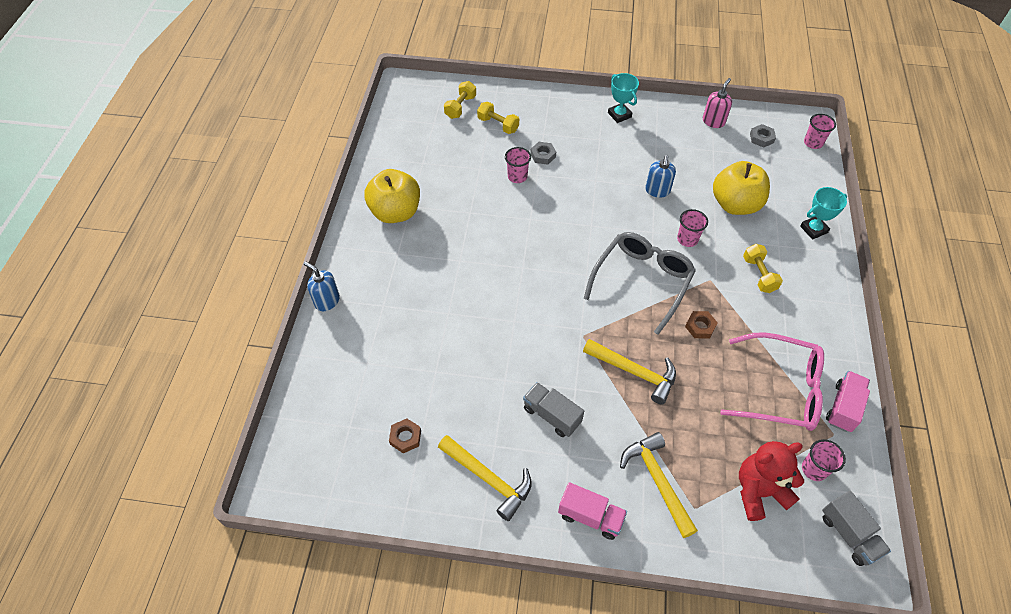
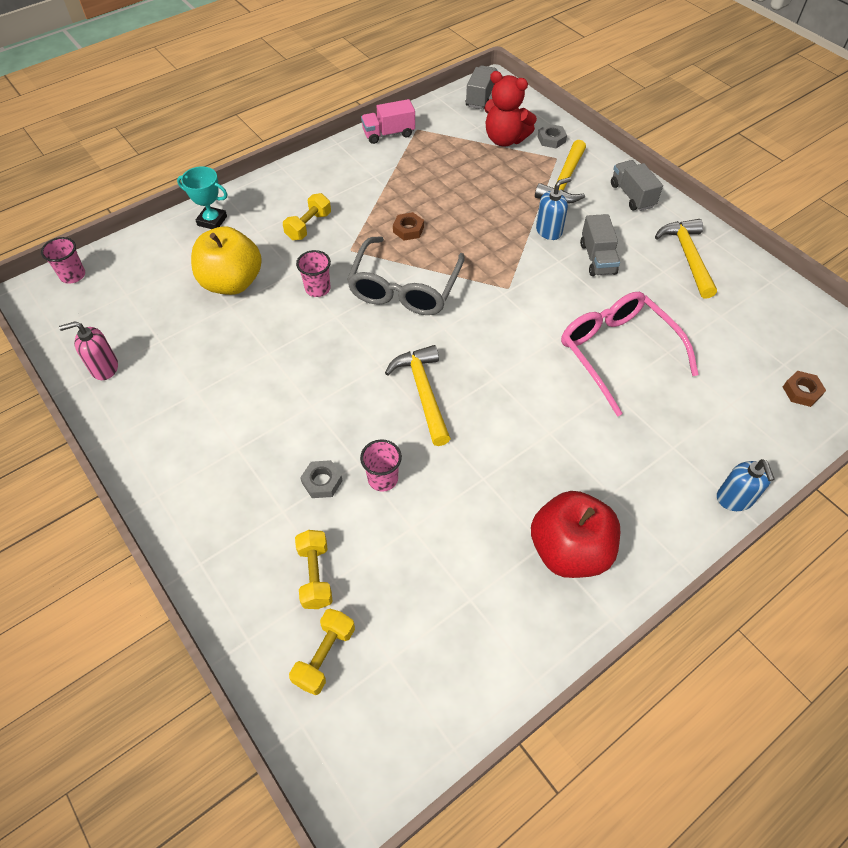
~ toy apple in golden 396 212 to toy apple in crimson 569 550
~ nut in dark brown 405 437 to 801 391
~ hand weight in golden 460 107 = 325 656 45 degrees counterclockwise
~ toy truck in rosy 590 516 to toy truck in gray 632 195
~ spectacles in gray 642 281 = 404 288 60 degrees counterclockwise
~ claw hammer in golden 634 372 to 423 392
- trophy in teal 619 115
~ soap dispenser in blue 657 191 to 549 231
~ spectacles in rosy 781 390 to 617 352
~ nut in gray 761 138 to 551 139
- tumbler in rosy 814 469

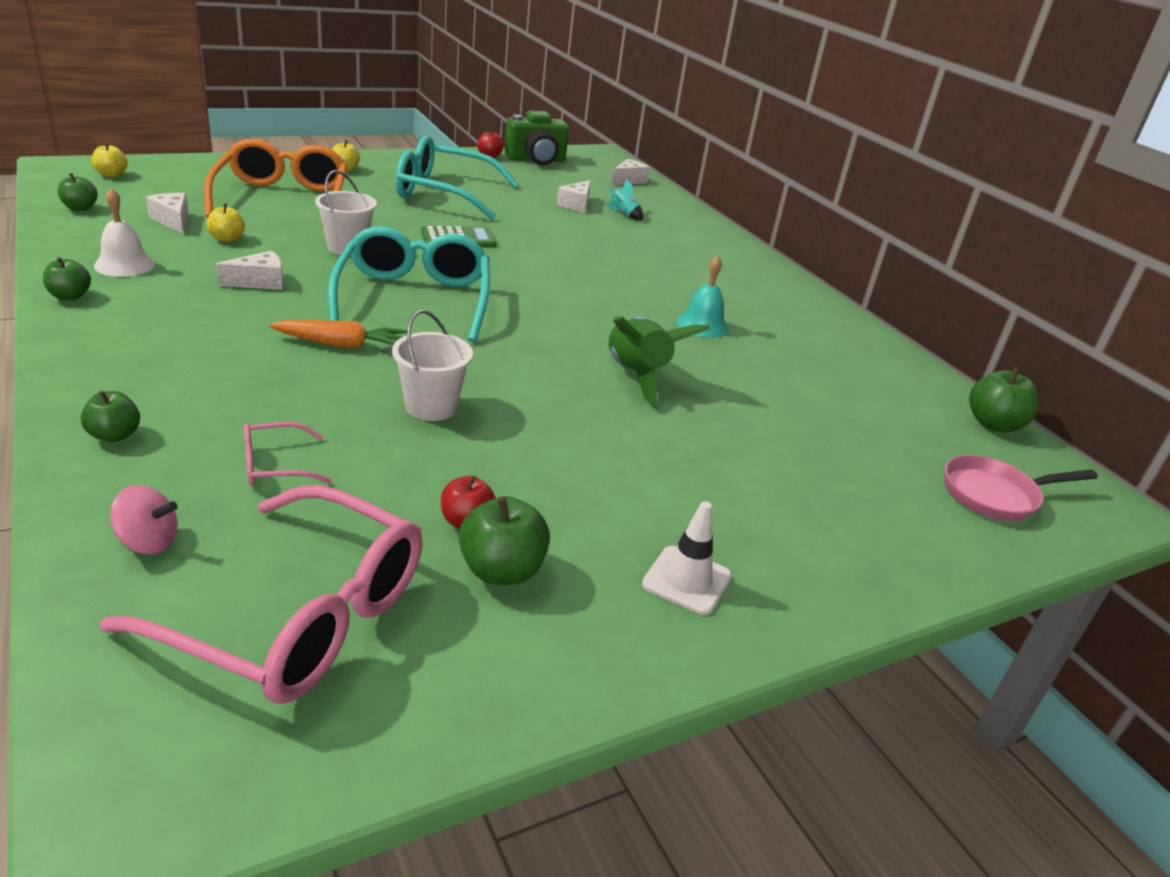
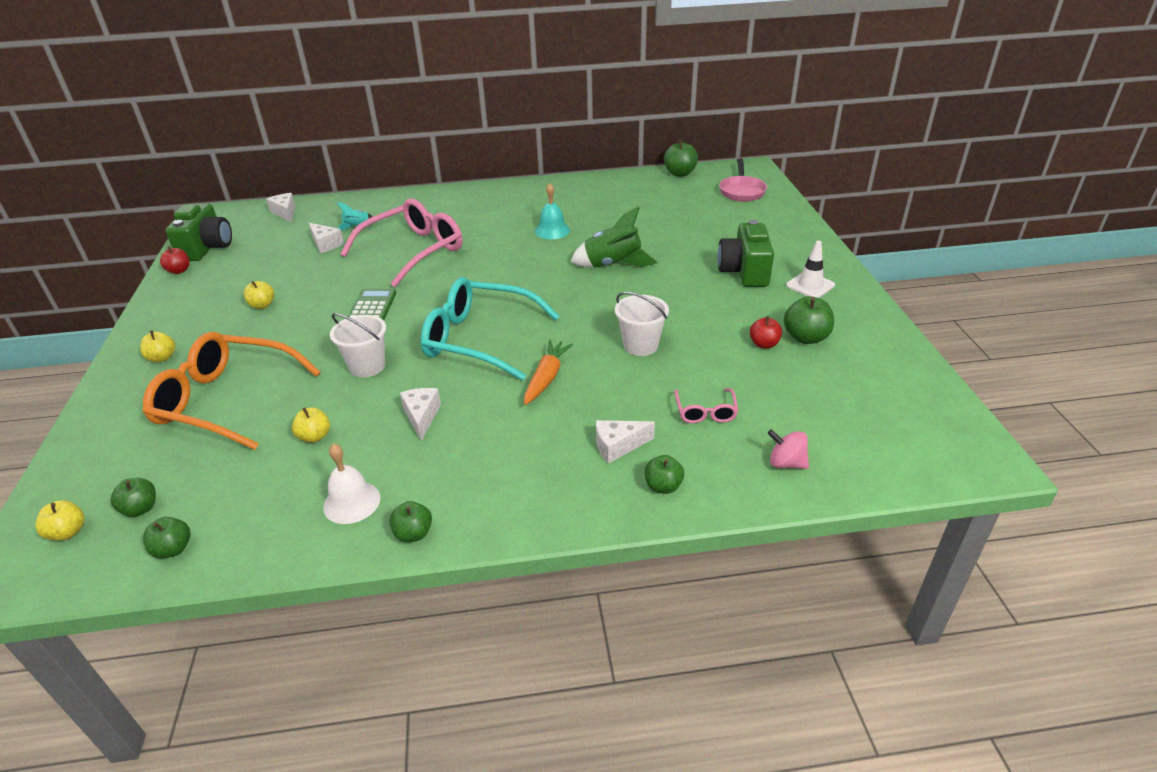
~ spectacles in rosy 299 616 to 414 251
~ toy top in rosy 148 542 = 786 463 90 degrees counterclockwise
~ cheese in white 173 221 to 618 446
~ spectacles in teal 443 193 to toy apple in golden 262 305
+ toy apple in green 141 509
+ photo camera in green 744 272

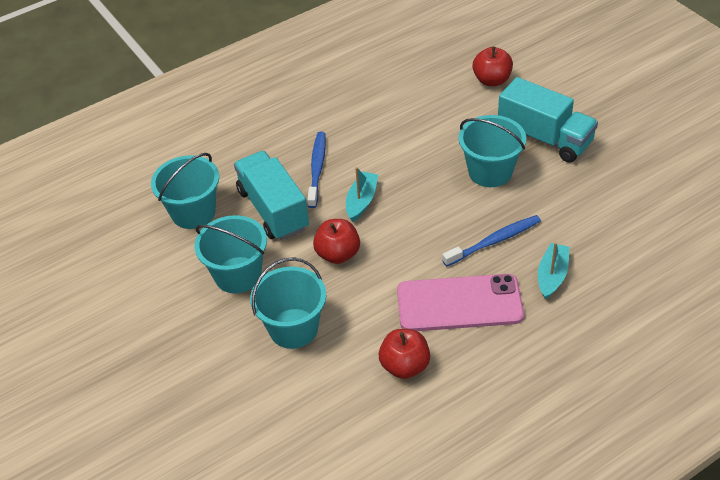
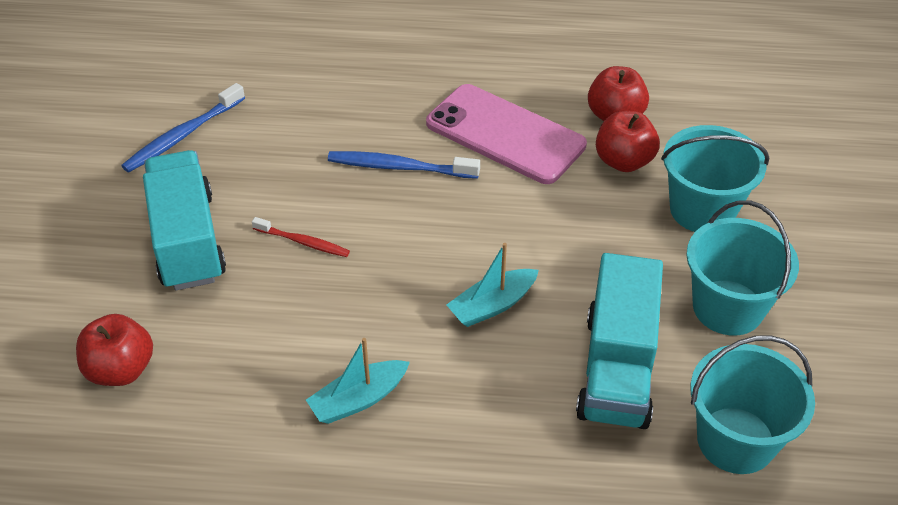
~ dental brush in blue 317 169 to 183 135
~ toy apple in crimson 338 254 to 623 161
~ pail in teal 490 172 to dental brush in crimson 303 242
~ toy boat in teal 552 276 to 358 399

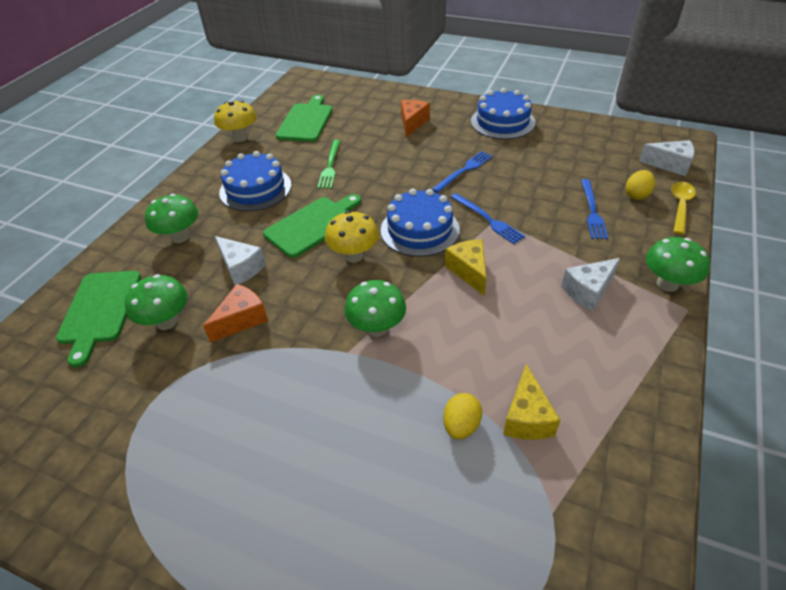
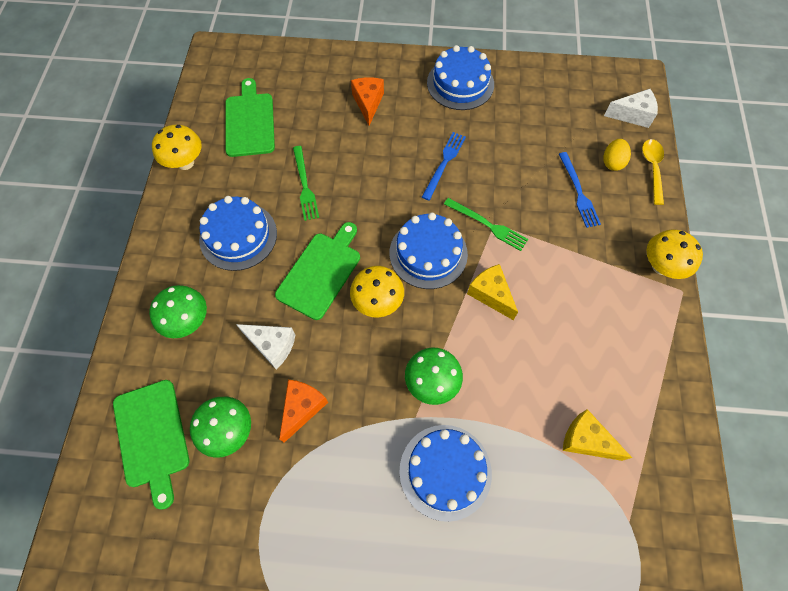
- toy egg in golden 461 426
~ dinner fork in blue 488 219 to dinner fork in green 487 225
~ cheese in golden 526 417 = 586 440 135 degrees clockwise
- cheese in white 588 291
~ mushroom in green 667 284 to mushroom in golden 661 266
+ gateau in blue 445 471

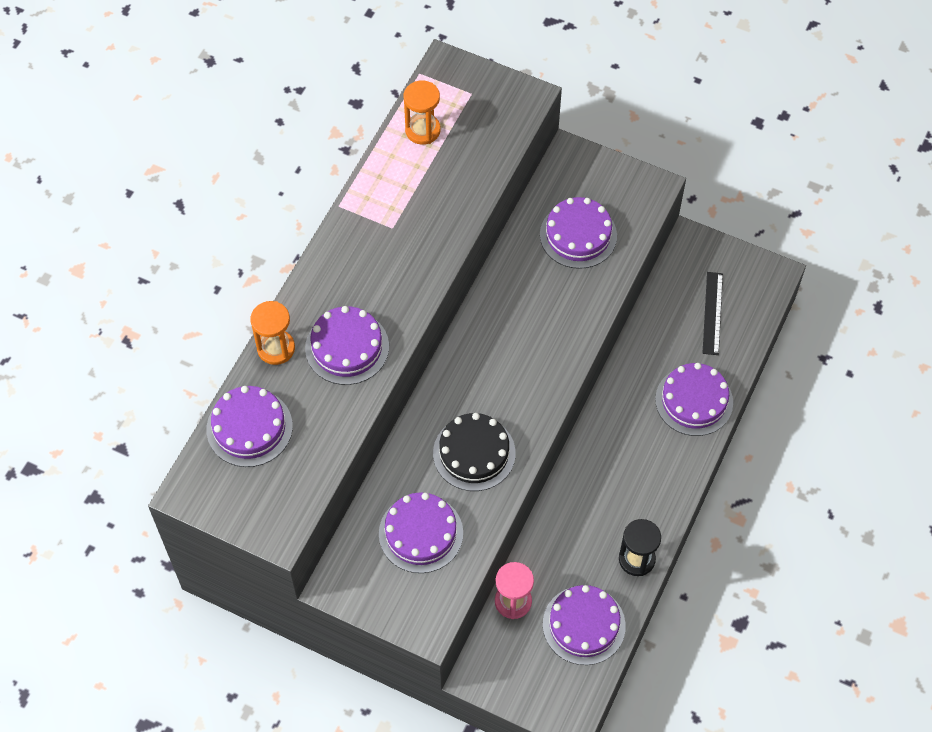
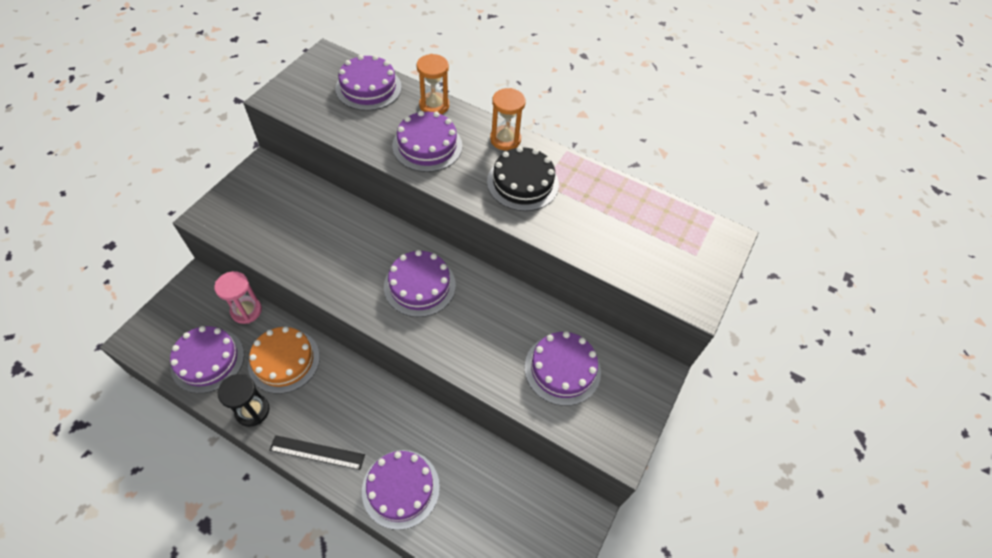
~ gateau in purple 421 533 to 419 285
~ sandglass in bright orange 422 130 to 505 139
~ gateau in ebony 474 453 to 522 183
~ measuring stick in ebony 712 313 to 317 452
+ gateau in bright orange 284 360

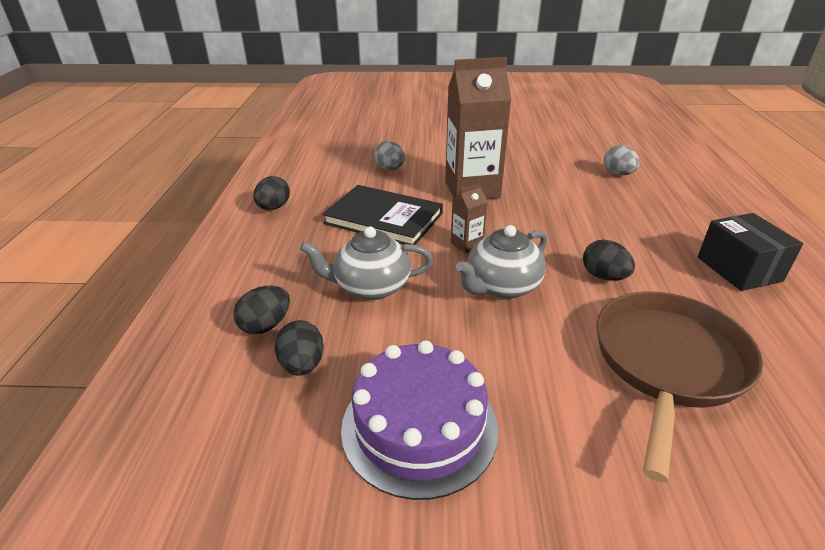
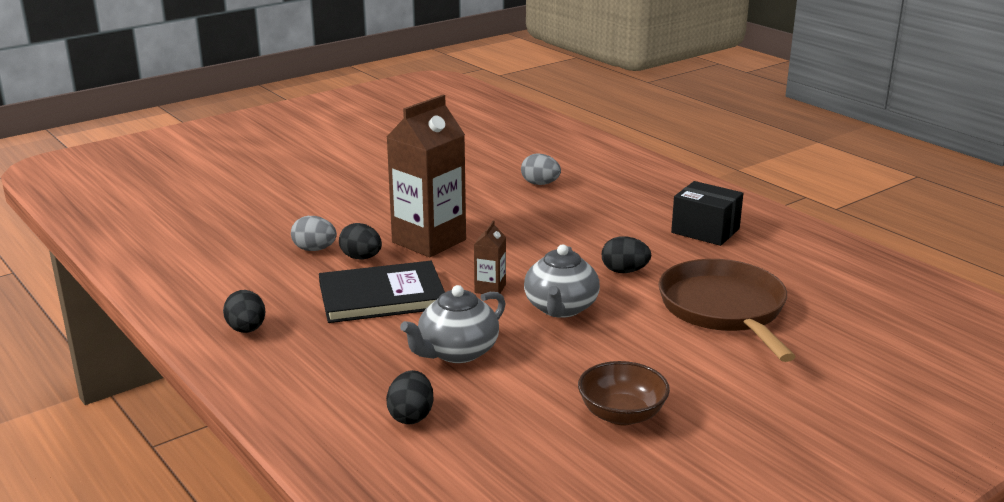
~ toy egg in ebony 302 365 to 361 258
~ gateau in purple 419 427 to serving bowl in dark brown 621 414

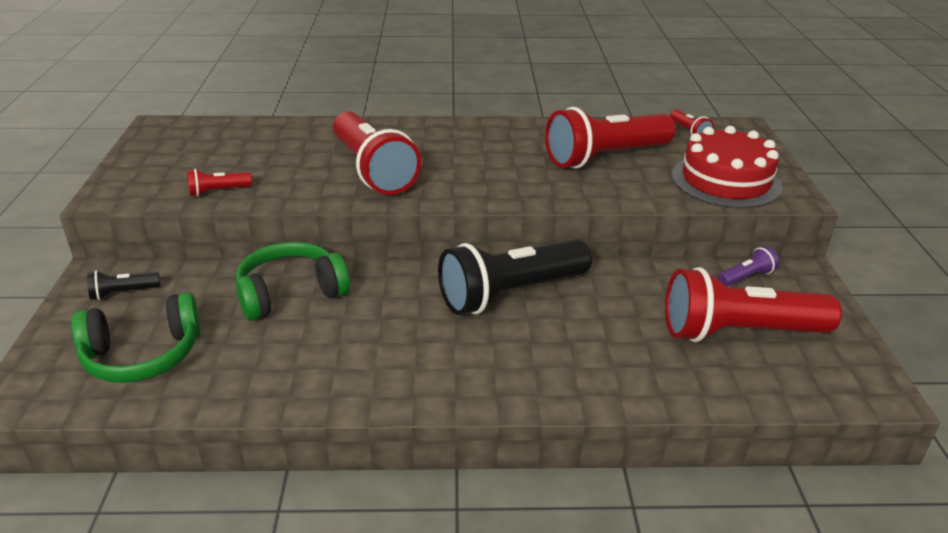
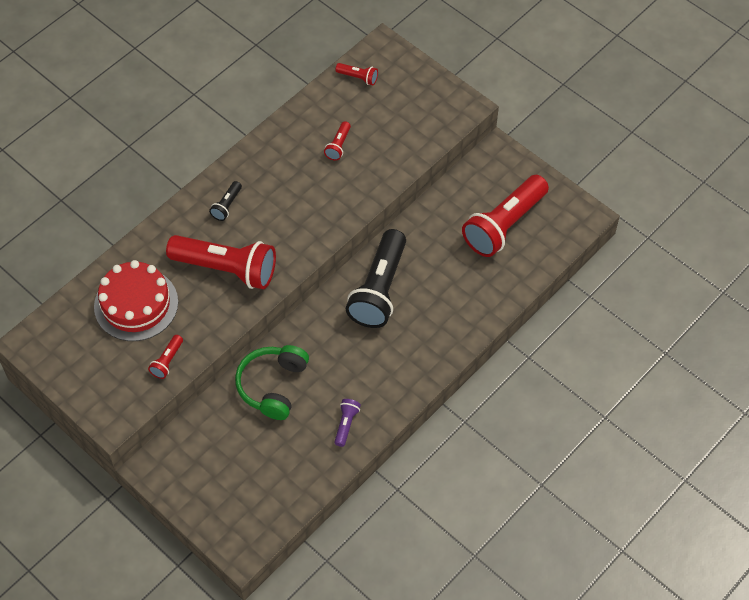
- headphones in green 143 355
~ torch in ebony 123 293 to 226 206
~ torch in crimson 605 157 = 338 146 x0.43
~ gateau in crimson 725 181 to 136 304
~ torch in purple 746 277 to 346 424

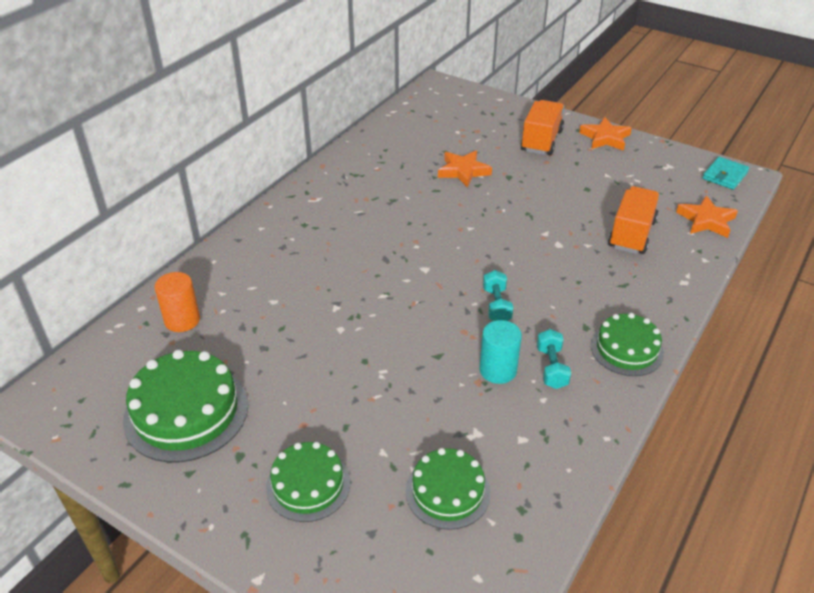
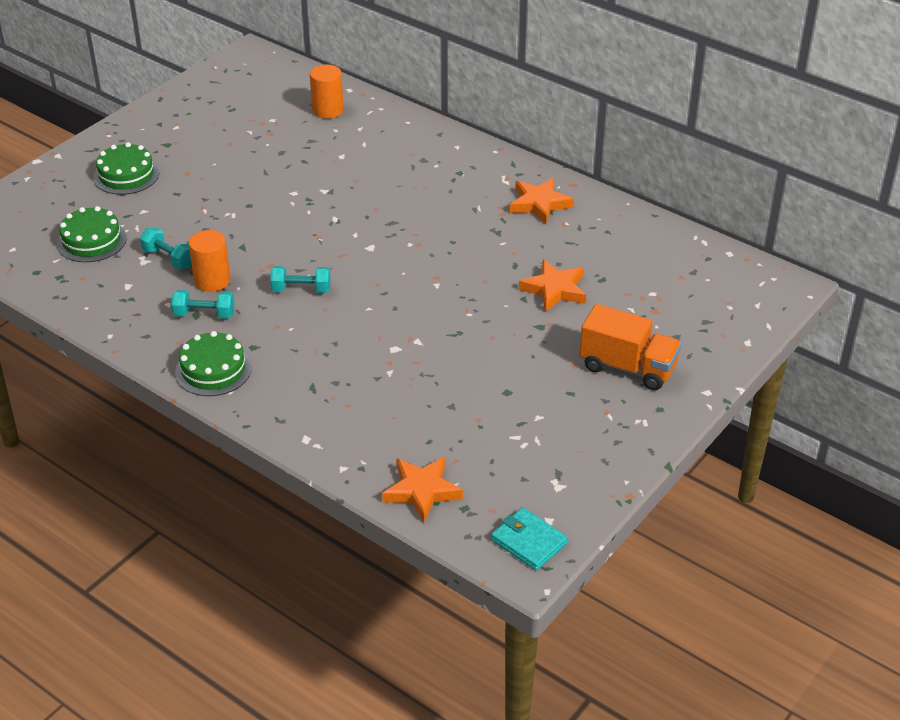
- gateau in green 186 412
~ cylinder shape in teal 498 370 to cylinder shape in bright orange 212 280
~ star in bright orange 605 138 to 539 204
- toy truck in bright orange 631 234
+ hand weight in teal 169 258

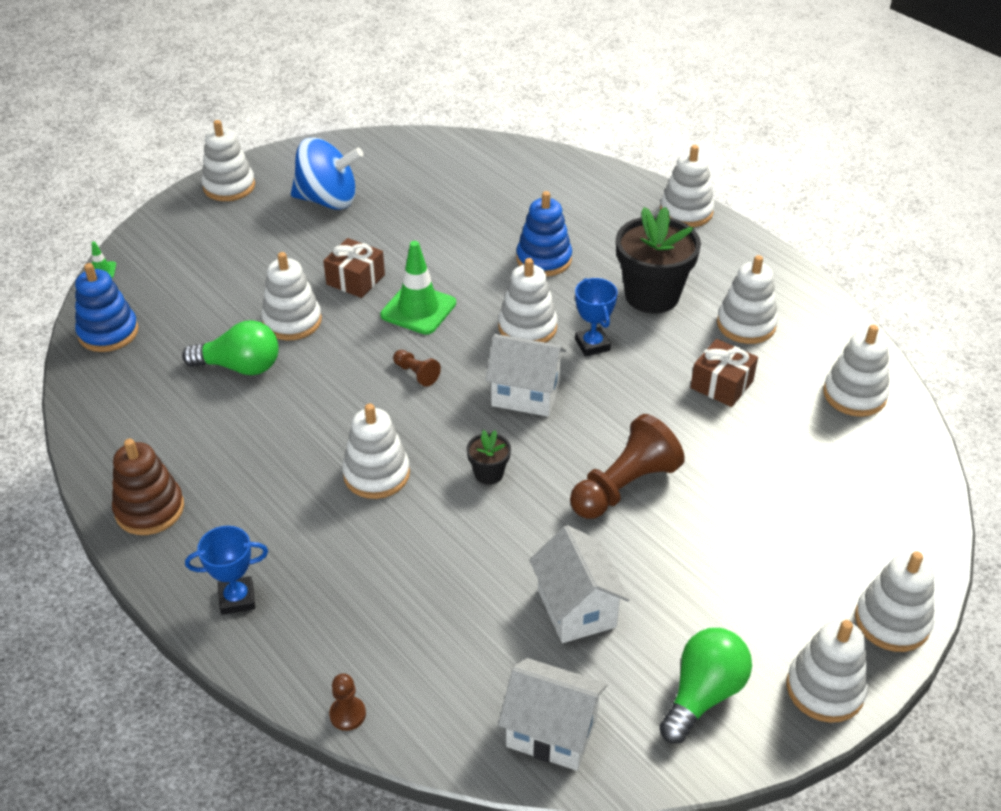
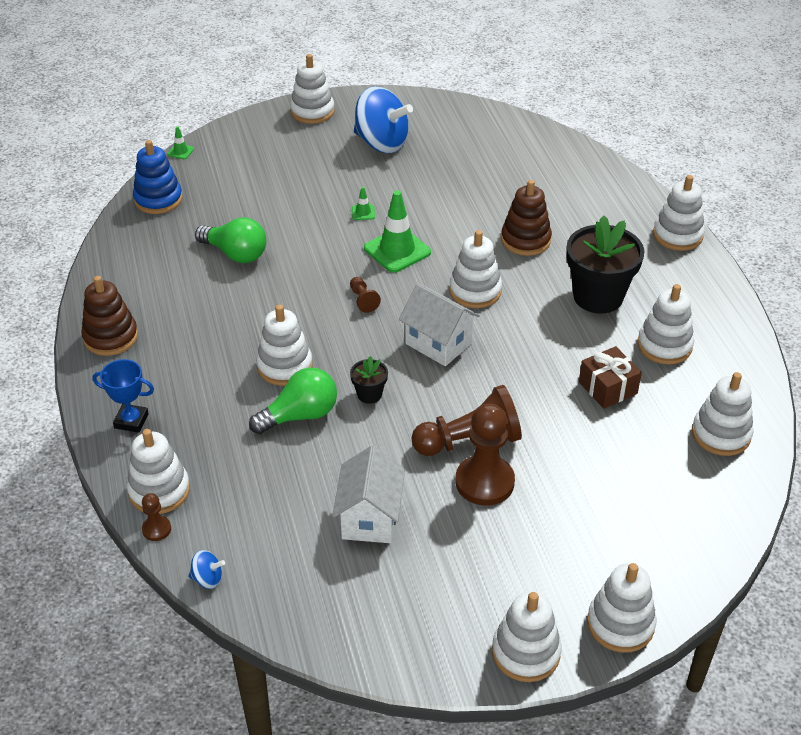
~ stacking toy in white 292 321 to 159 491
~ wrapped gift in dark brown 355 279 to safety cone in green 363 212
- cottage in white 551 732
~ stacking toy in blue 544 259 to stacking toy in dark brown 525 240
- trophy in blue 592 345
~ light bulb in green 703 694 to 300 415
+ toy top in blue 207 579
+ game pawn in dark brown 484 482

